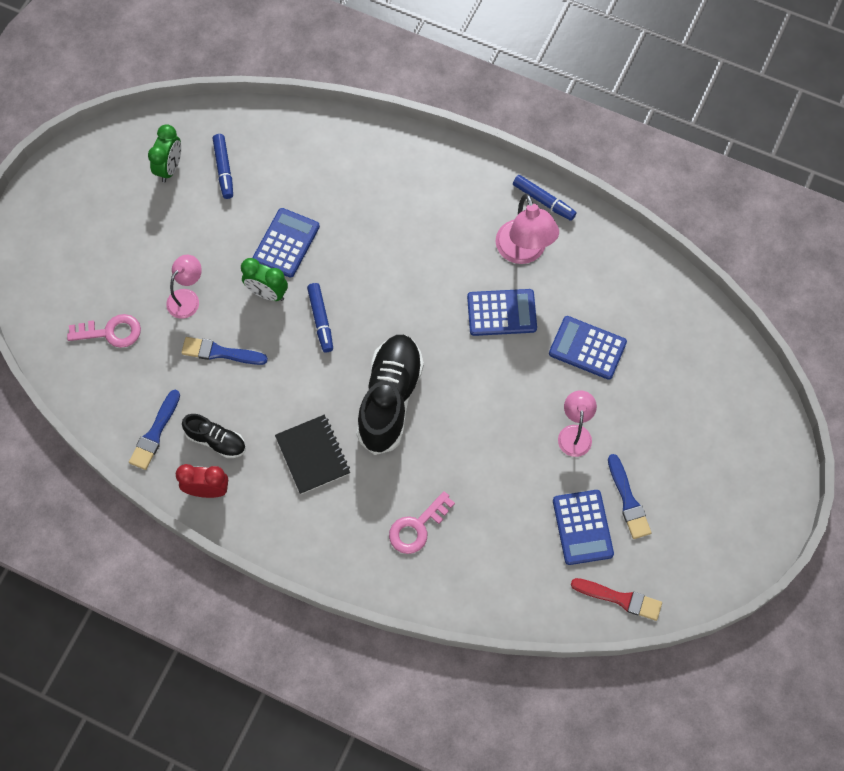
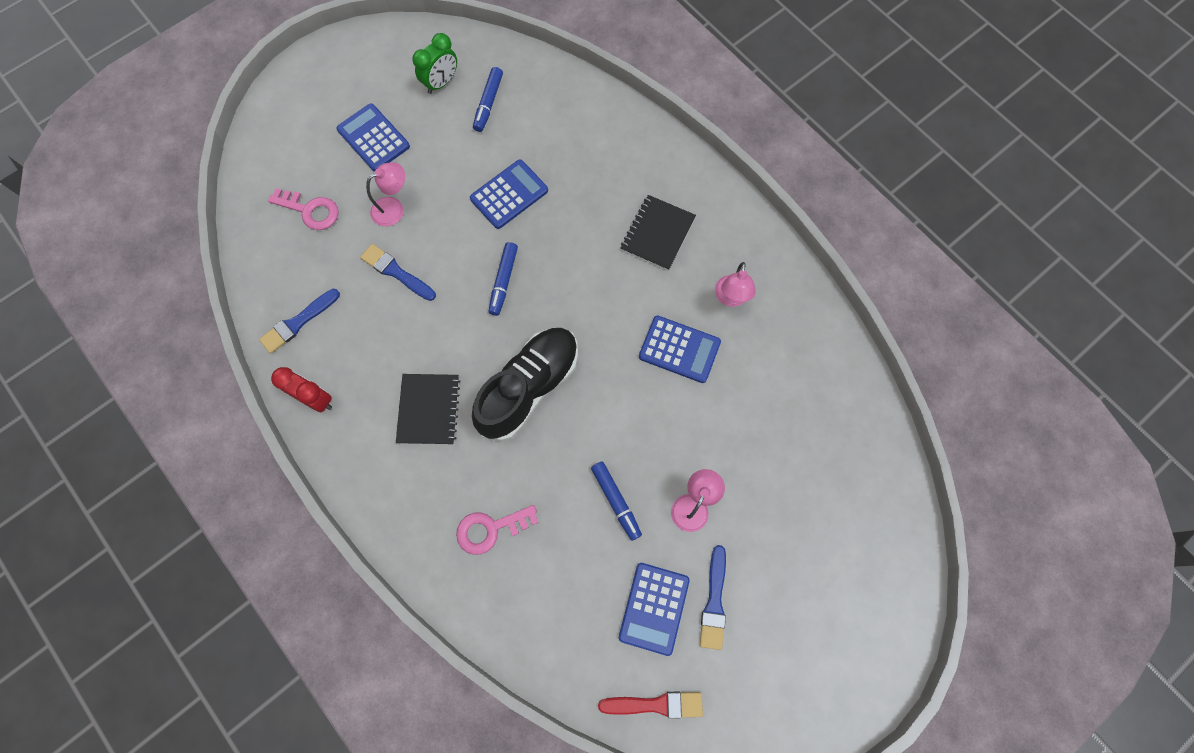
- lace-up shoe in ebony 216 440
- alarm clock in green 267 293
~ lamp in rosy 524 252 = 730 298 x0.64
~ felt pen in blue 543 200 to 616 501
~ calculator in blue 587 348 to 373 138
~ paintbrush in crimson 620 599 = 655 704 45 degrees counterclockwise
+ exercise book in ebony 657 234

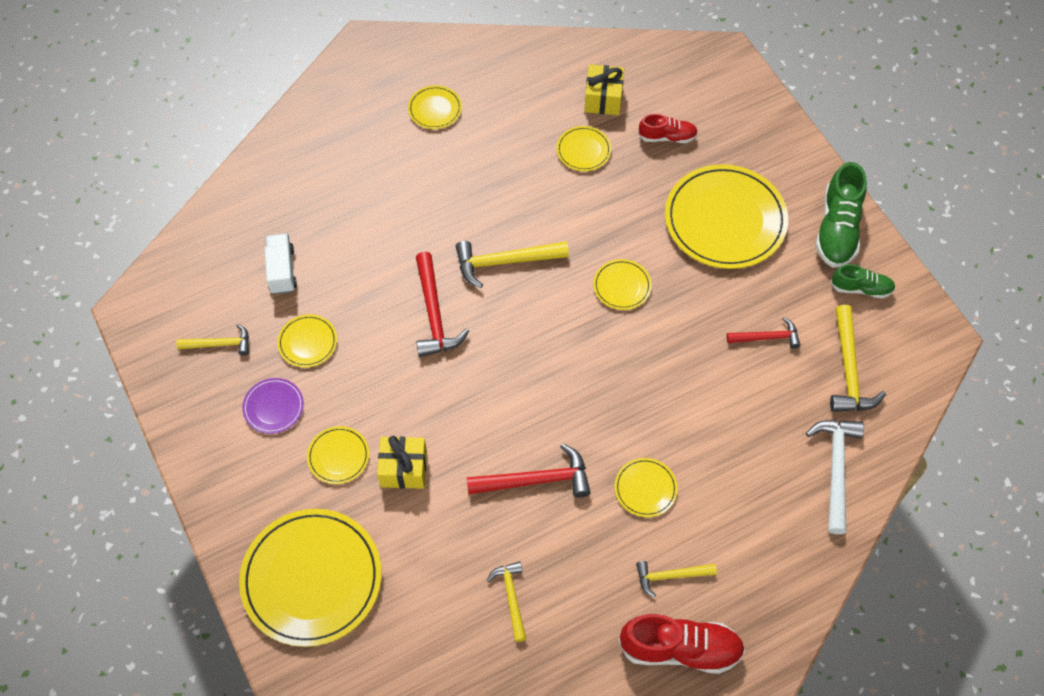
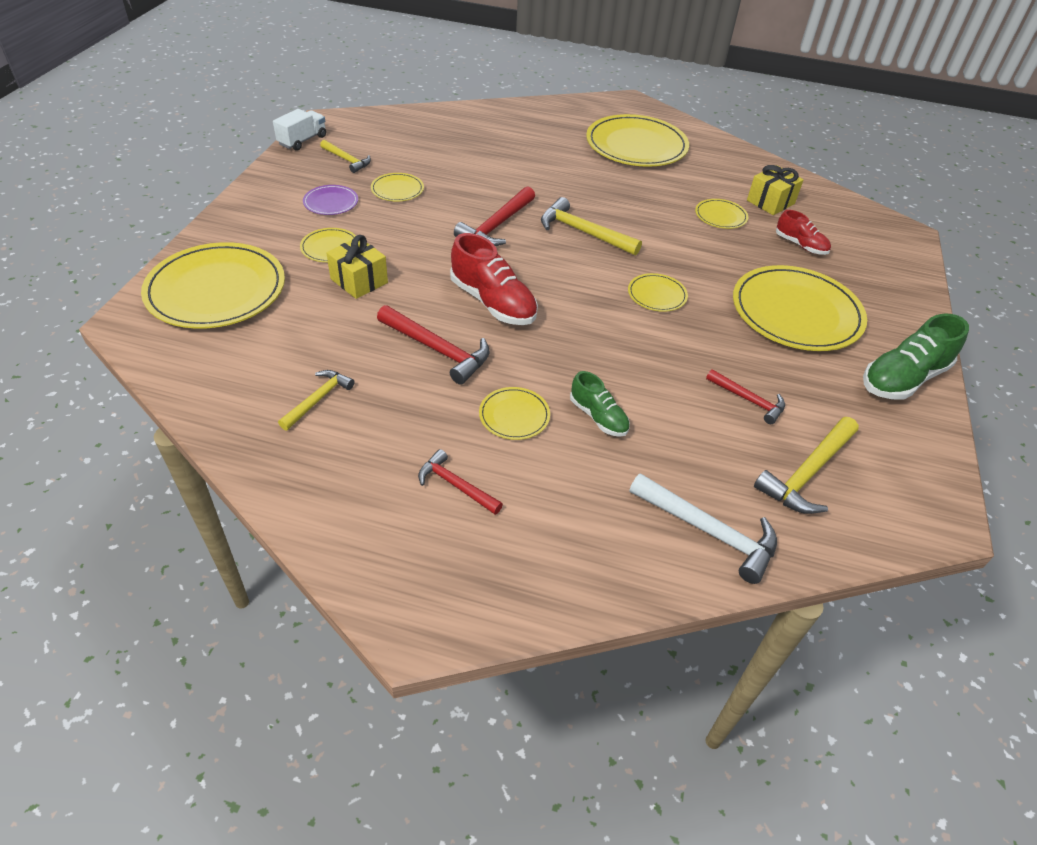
~ toy truck in white 282 271 to 302 140
~ plate in golden 435 109 = 636 145 x2.17
~ lace-up shoe in crimson 680 649 to 493 302
~ claw hammer in golden 670 576 to claw hammer in crimson 456 485
~ claw hammer in white 836 469 = 709 532 75 degrees clockwise
~ lace-up shoe in green 861 288 to 598 417

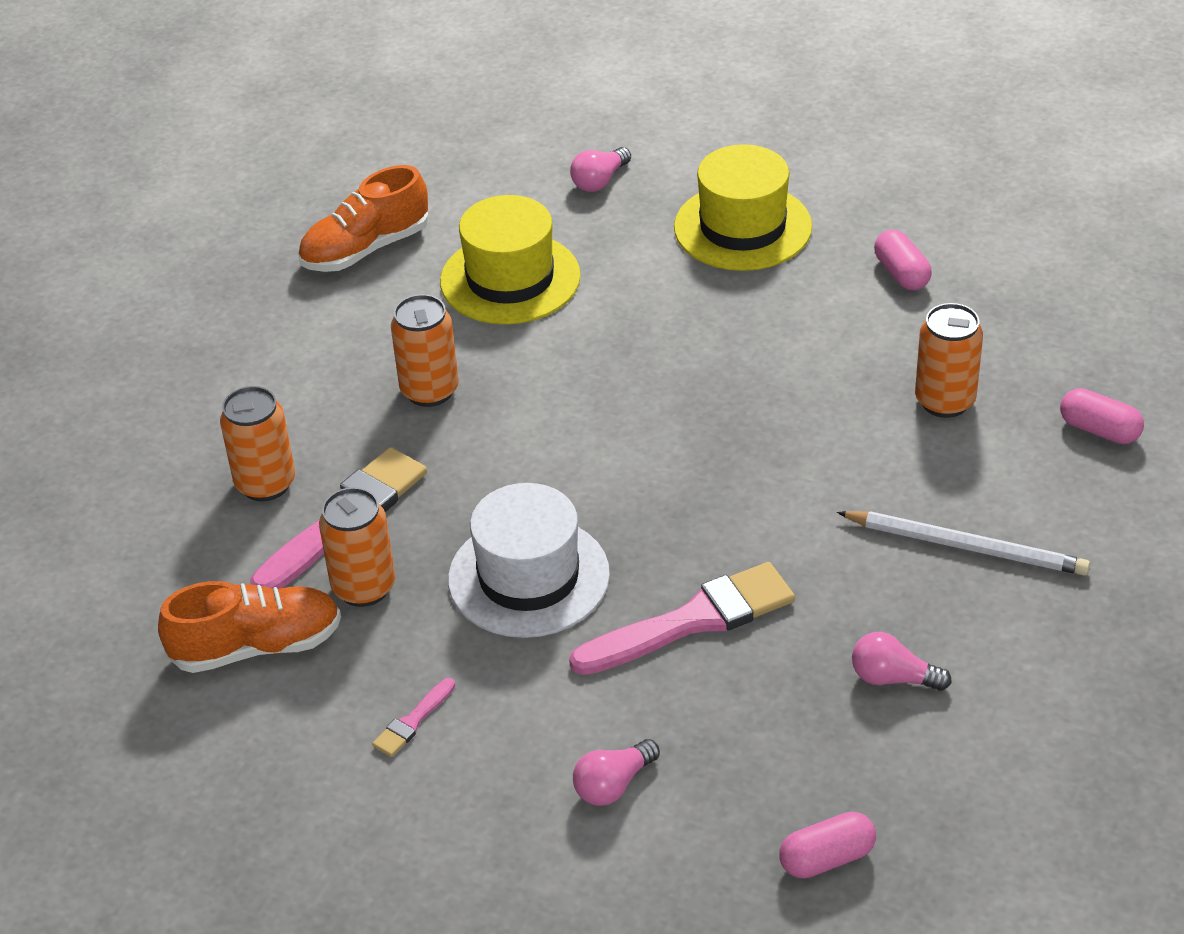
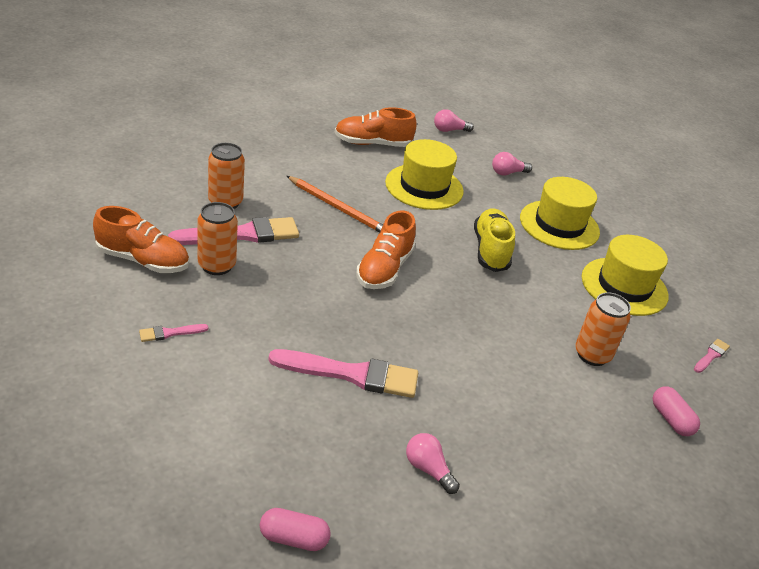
~ tin in bright orange 429 391 to pencil in bright orange 338 208
- top hat in white 529 577
~ light bulb in rosy 613 785 to 449 130
- pencil in white 966 546
~ pill shape in rosy 901 273 to top hat in golden 624 286
+ lace-up shoe in bright orange 384 269
+ lace-up shoe in golden 490 250
+ paintbrush in rosy 711 355

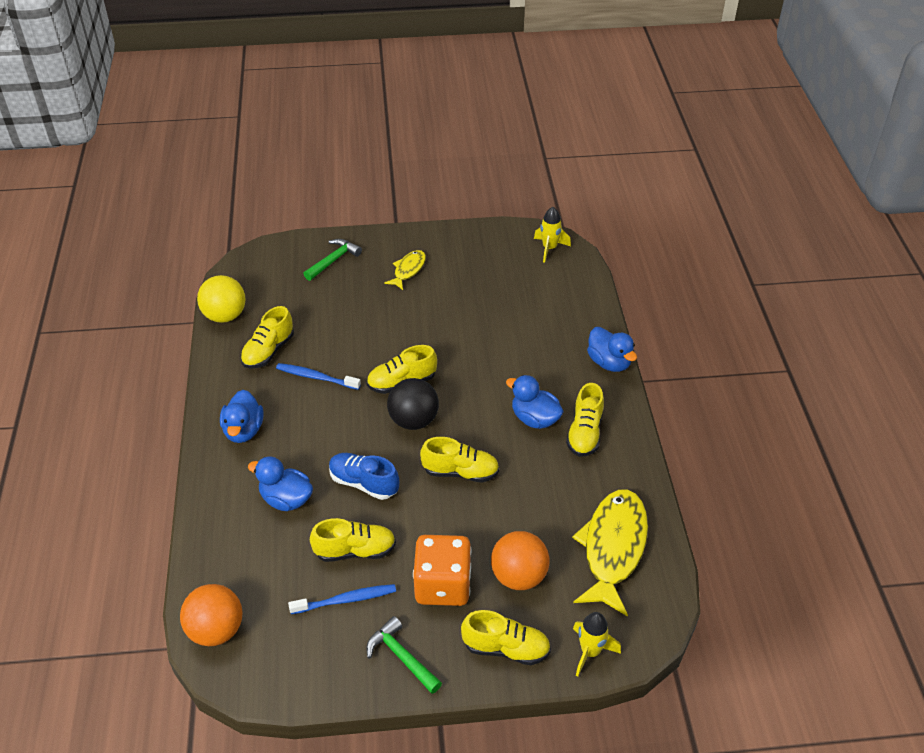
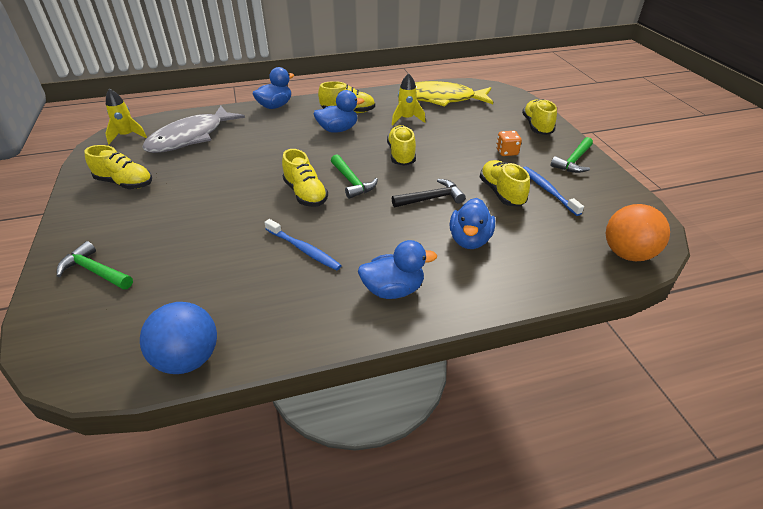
~ ball in golden 225 316 to ball in blue 188 359
~ lace-up shoe in golden 268 351 to 125 183
~ dental brush in blue 316 377 = 304 249 60 degrees counterclockwise
~ lace-up shoe in blue 363 483 to claw hammer in ebony 431 198
- fish in golden 408 270
~ ball in ebony 413 420 to claw hammer in green 352 182
~ die in bright orange 443 585 = 506 152 x0.49
- ball in bright orange 519 576
~ toy duck in blue 534 419 = 338 130 135 degrees counterclockwise
~ toy rocket in golden 590 652 to 406 119
+ fish in gray 191 137

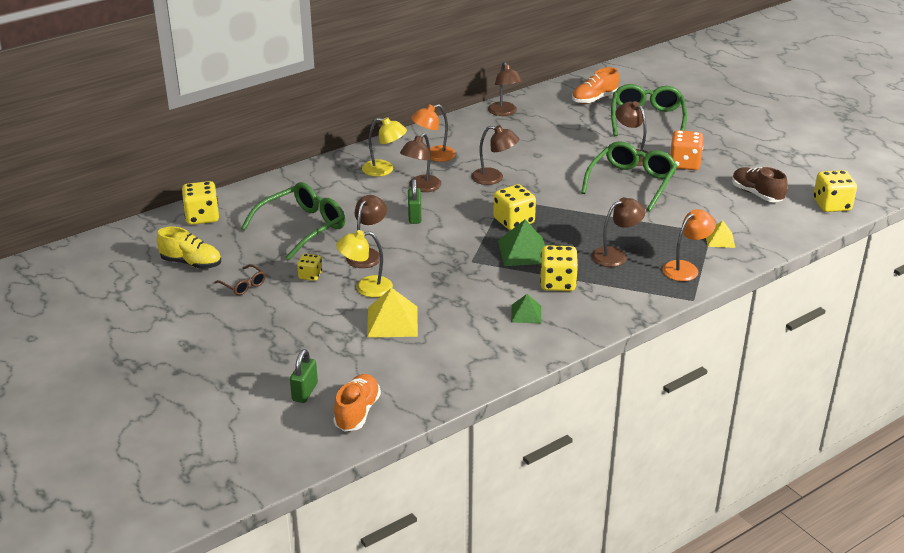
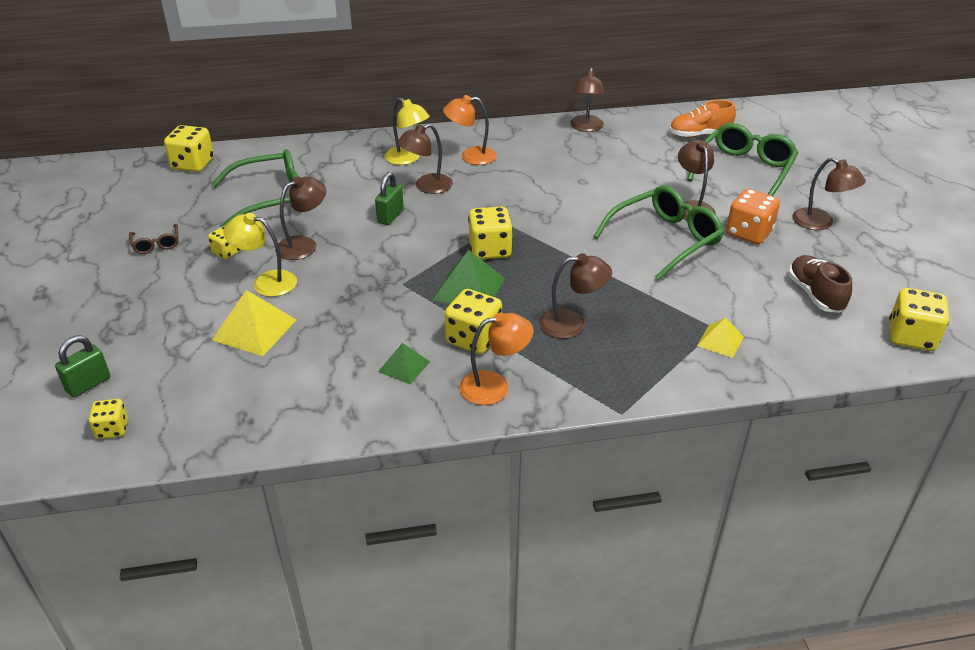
- lace-up shoe in golden 191 263
~ lace-up shoe in bright orange 357 412 to die in golden 112 429
~ lamp in dark brown 494 178 to 820 223
~ lamp in bright orange 685 268 to 495 386

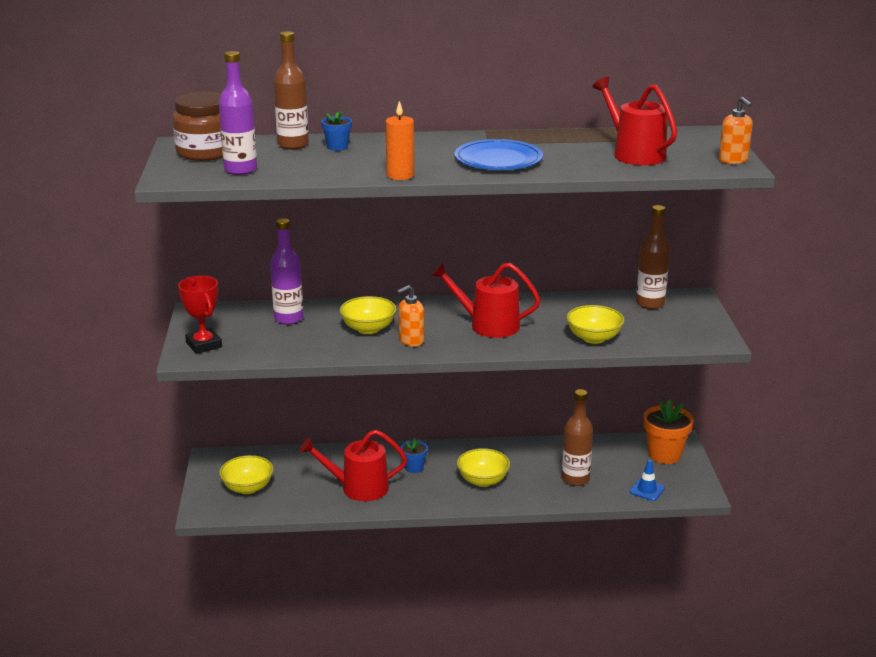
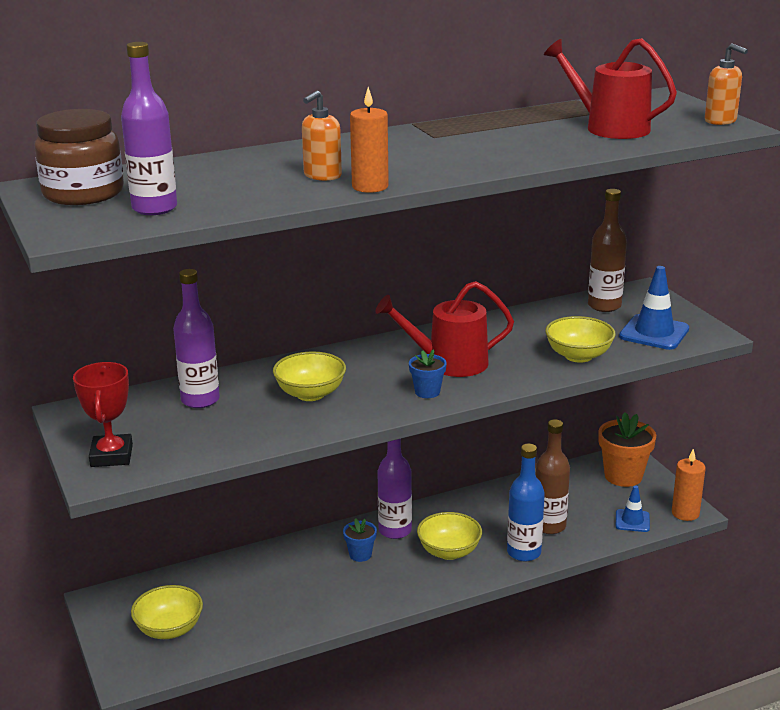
~ trophy in crimson 204 345 = 111 456 45 degrees clockwise
- drink bottle in dark brown 293 145
- watering pot in crimson 358 488
~ flower pot in blue 337 147 to 427 392
~ soap dispenser in bright orange 411 341 to 322 176
- plate in blue 498 160
+ drink bottle in purple 395 530
+ drink bottle in blue 524 552
+ safety cone in blue 654 333
+ wax candle in bright orange 685 513

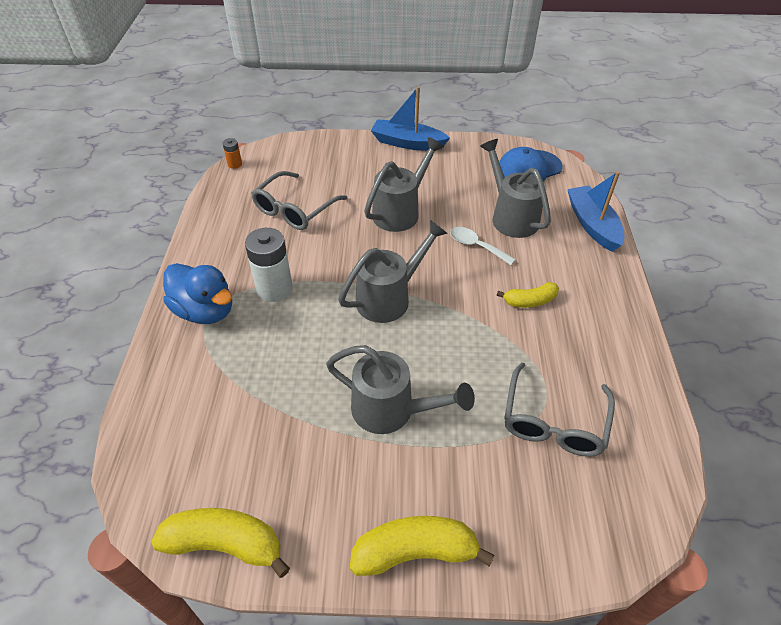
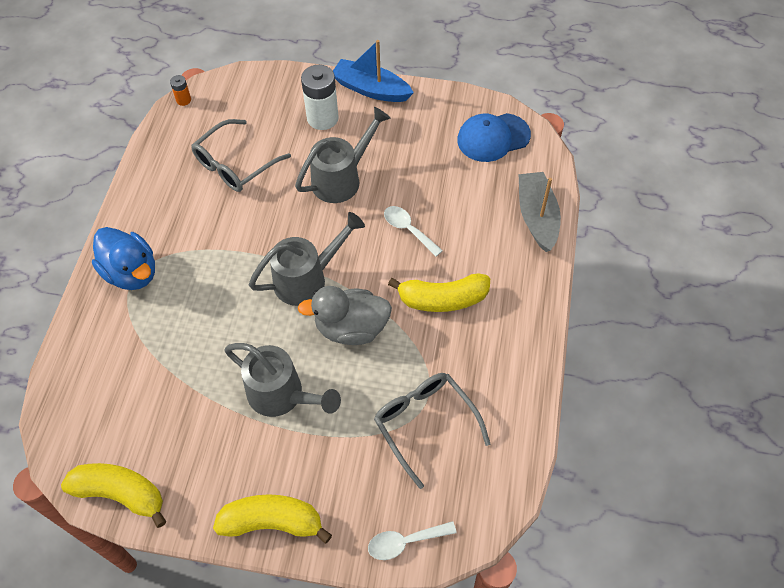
~ power cell in white 274 288 to 322 118
- watering pot in gray 511 216
~ toy banana in golden 530 301 = 442 299 x1.62
~ spectacles in gray 554 421 = 425 425 120 degrees clockwise
~ toy boat in blue 592 225 to toy boat in gray 537 217
+ toy duck in gray 351 328
+ spoon in white 405 542

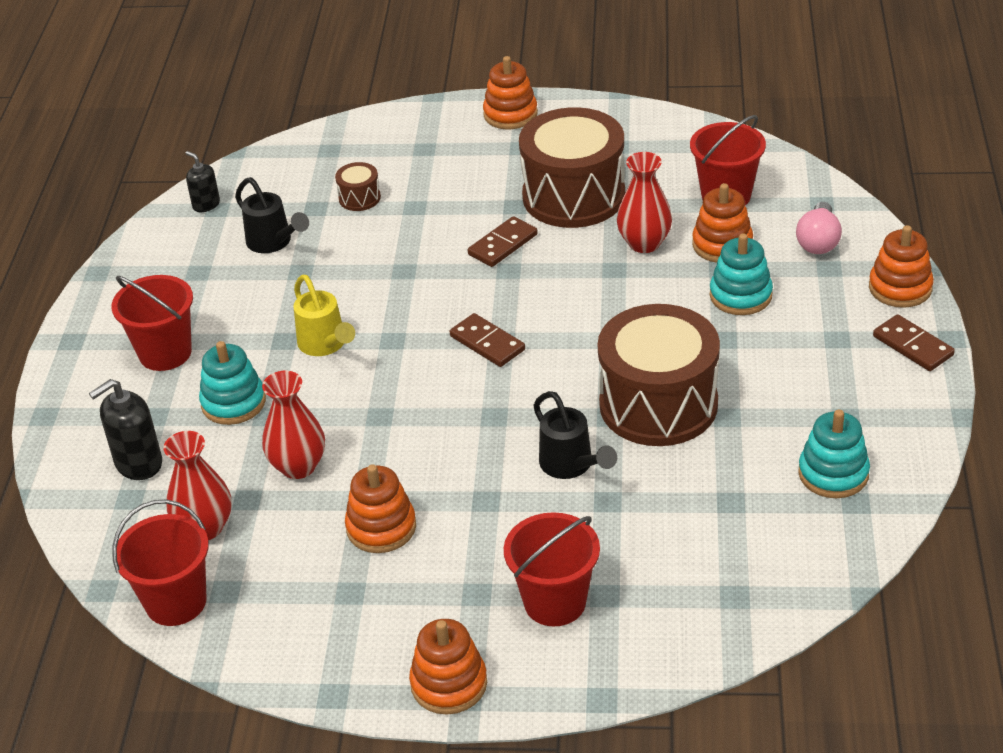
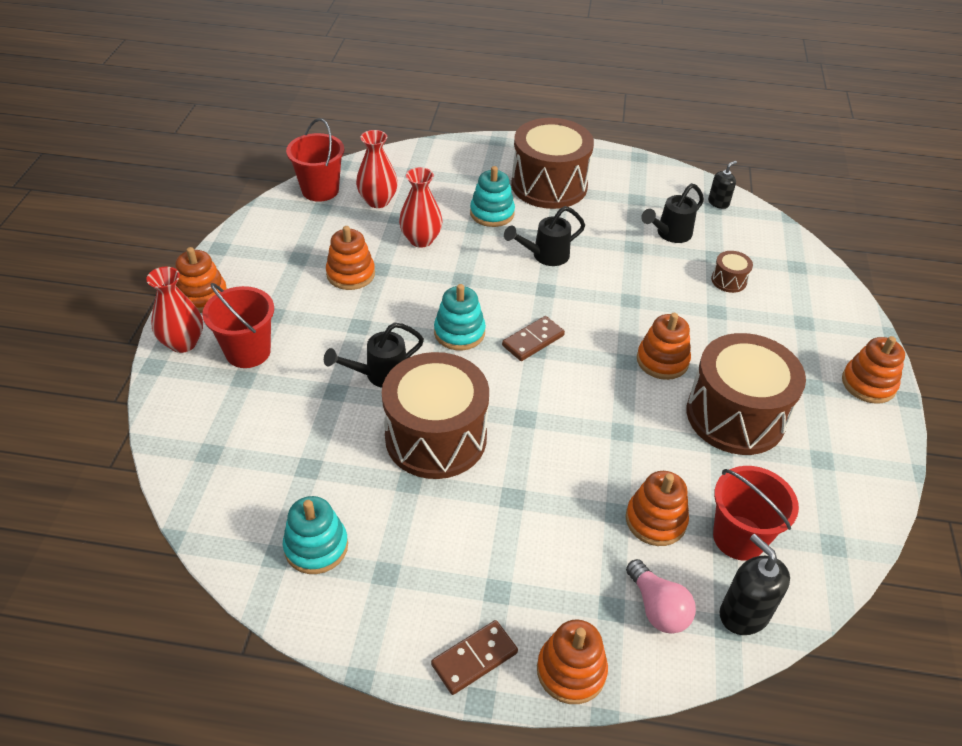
~ soap dispenser in ebony 138 463 to 744 614
~ pail in crimson 165 353 to snare drum in dark brown 549 185
~ watering pot in golden 325 345 to watering pot in ebony 545 256
~ domino piece in dark brown 502 244 to stacking toy in bright orange 662 361
~ vase in crimson 644 243 to 183 343
~ stacking toy in teal 740 295 to 459 332
~ light bulb in rosy 818 241 = 657 608 135 degrees counterclockwise

